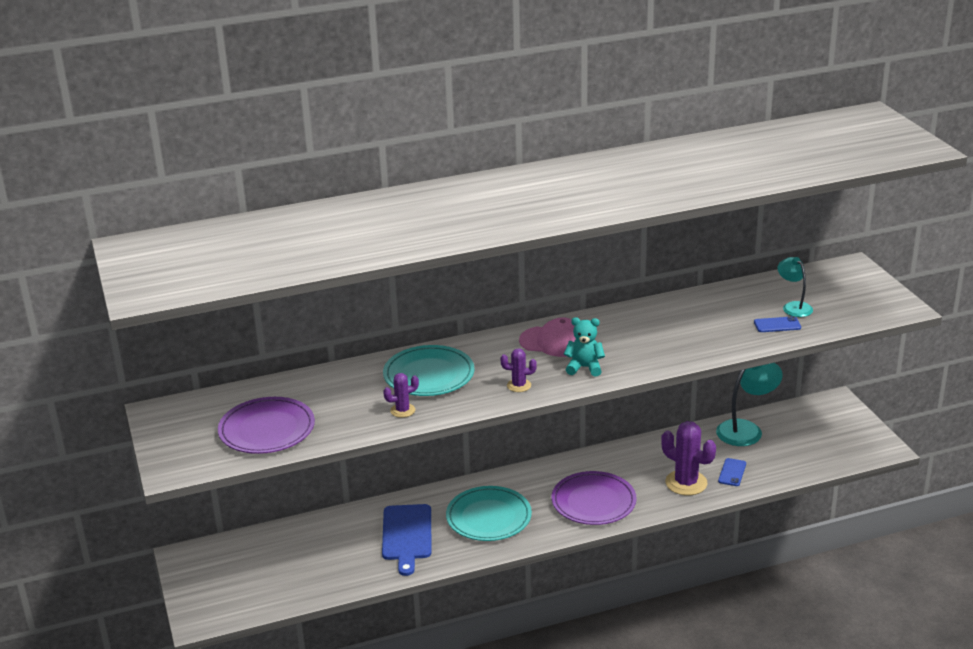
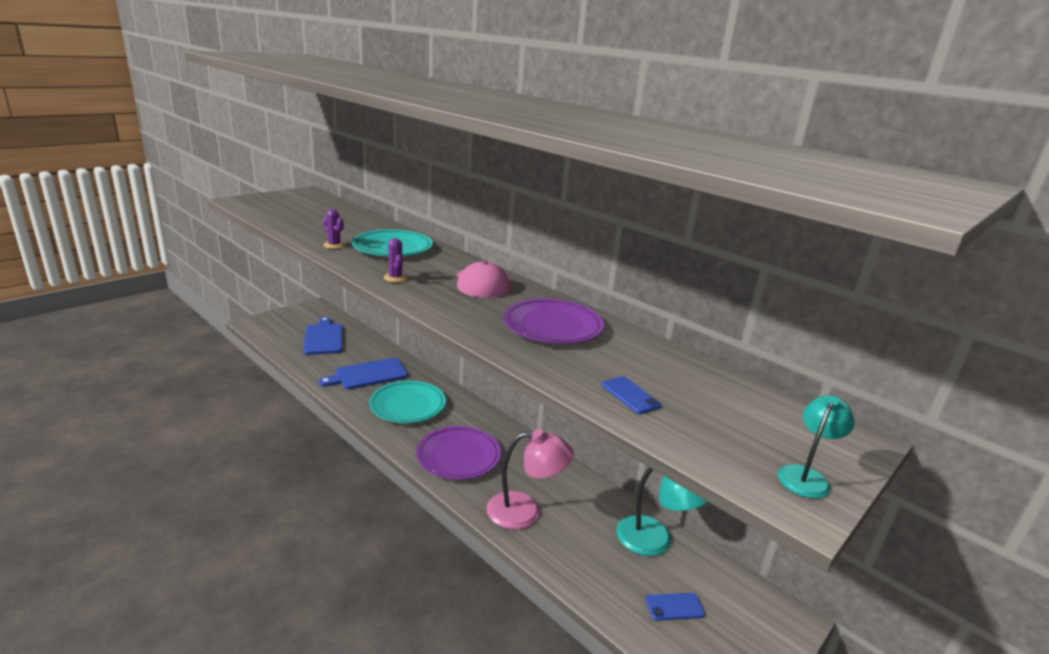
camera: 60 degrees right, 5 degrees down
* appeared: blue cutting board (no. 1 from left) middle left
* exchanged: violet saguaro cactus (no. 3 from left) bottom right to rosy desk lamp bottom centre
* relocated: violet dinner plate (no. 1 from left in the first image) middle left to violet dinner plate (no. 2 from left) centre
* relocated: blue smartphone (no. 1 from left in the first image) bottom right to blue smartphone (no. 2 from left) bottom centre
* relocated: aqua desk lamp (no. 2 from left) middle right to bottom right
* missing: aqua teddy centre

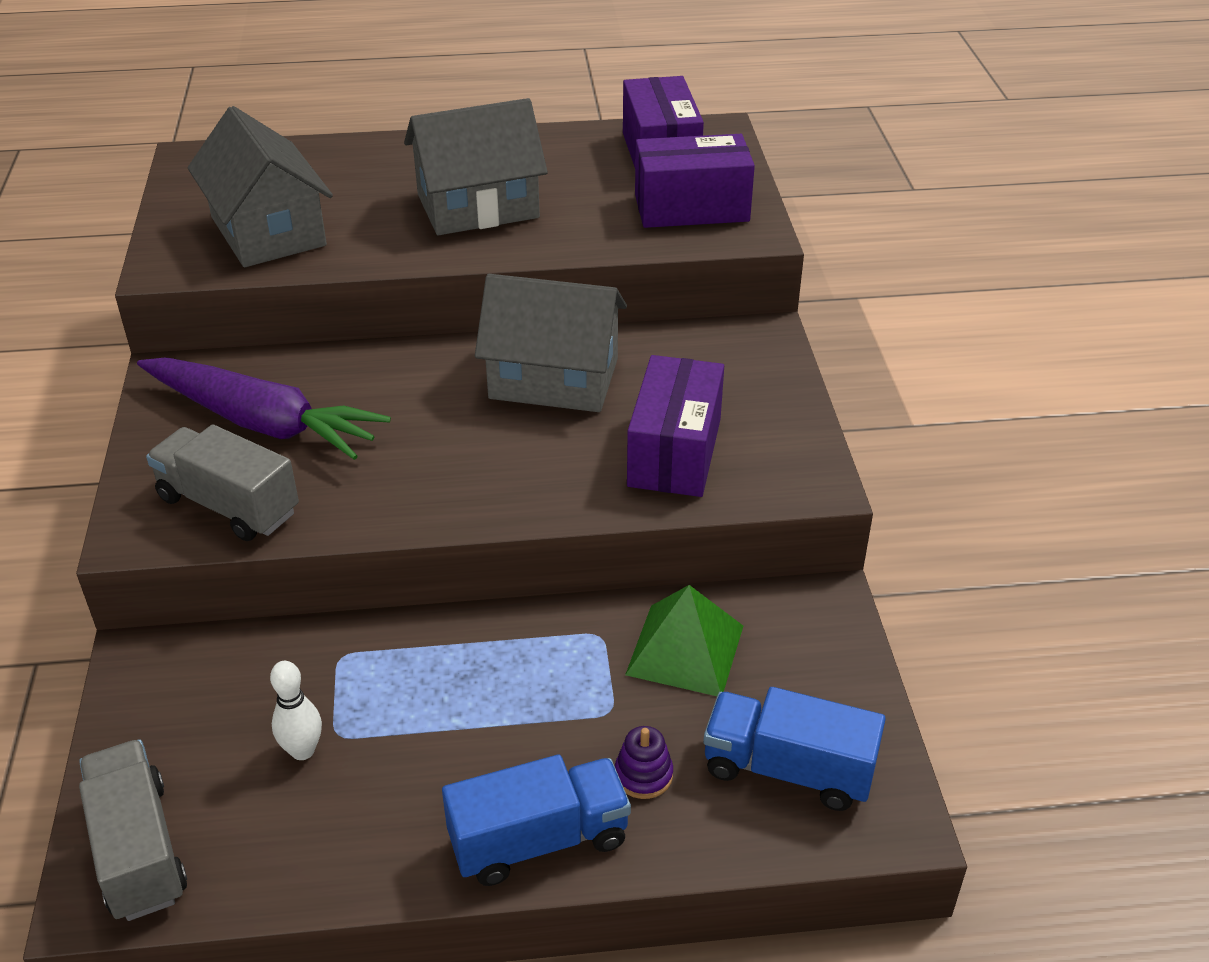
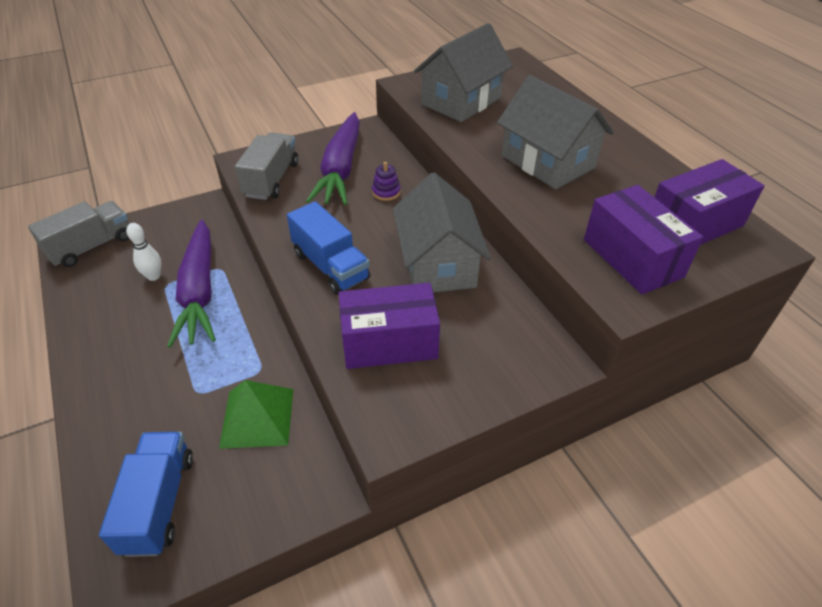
camera: 70 degrees right, 5 degrees up
* appeared: violet toy carrot (no. 1 from left) middle left
* relocated: blue toy truck (no. 1 from left in the first image) bottom centre to blue toy truck (no. 2 from left) centre
* relocated: violet stacking rings bottom centre to top centre

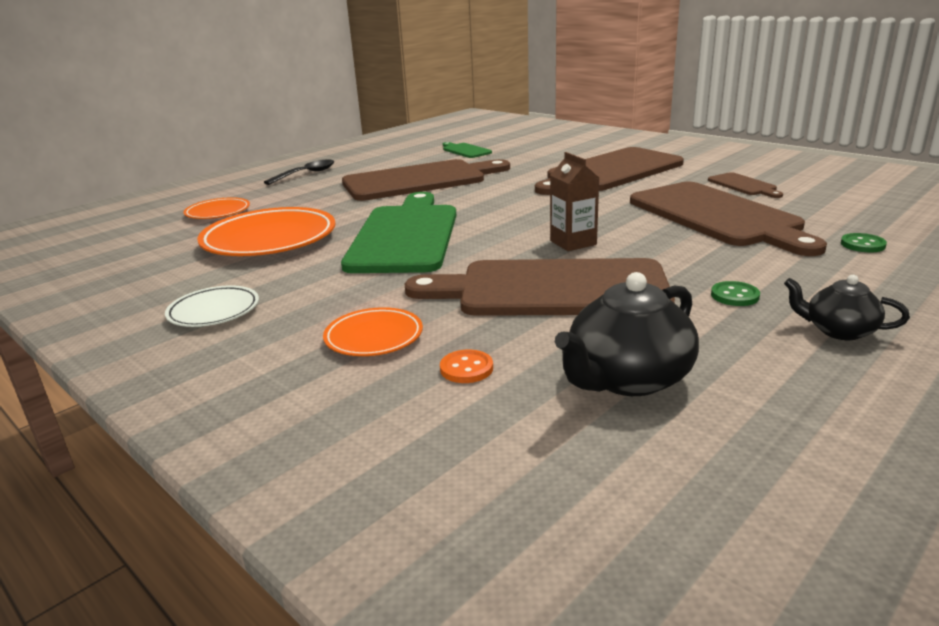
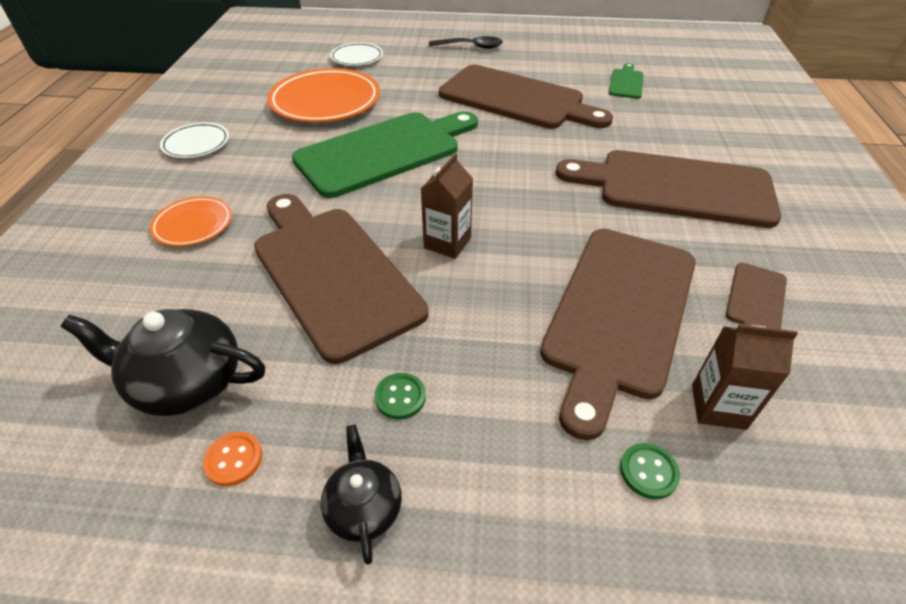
camera: 50 degrees right, 20 degrees up
* relocated: orange shirt button centre to bottom left
* colour: orange dinner plate (no. 1 from left) top left to snow-white dinner plate (no. 2 from left) top centre
* appeared: russet juice carton (no. 2 from left) middle right

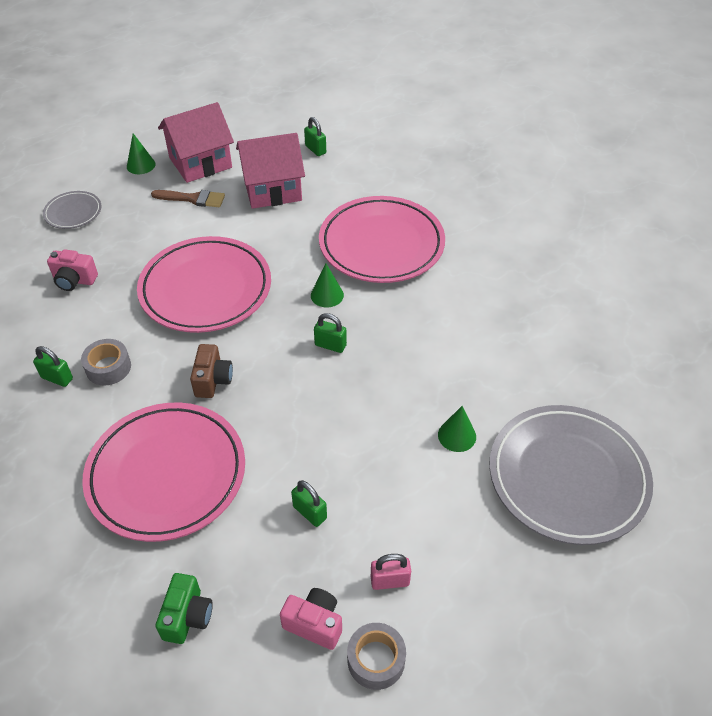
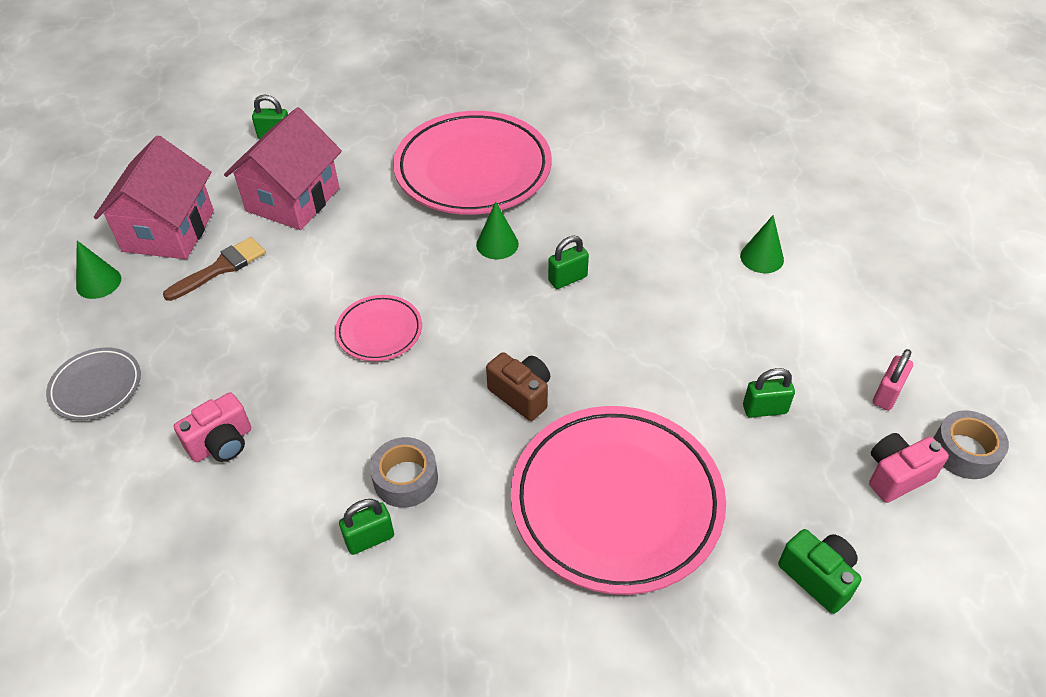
camera: 50 degrees left, 0 degrees up
* size: rosy dinner plate (no. 2 from left in the first image) middle left = centre x0.47
* missing: ash-grey dinner plate (no. 2 from left) middle right

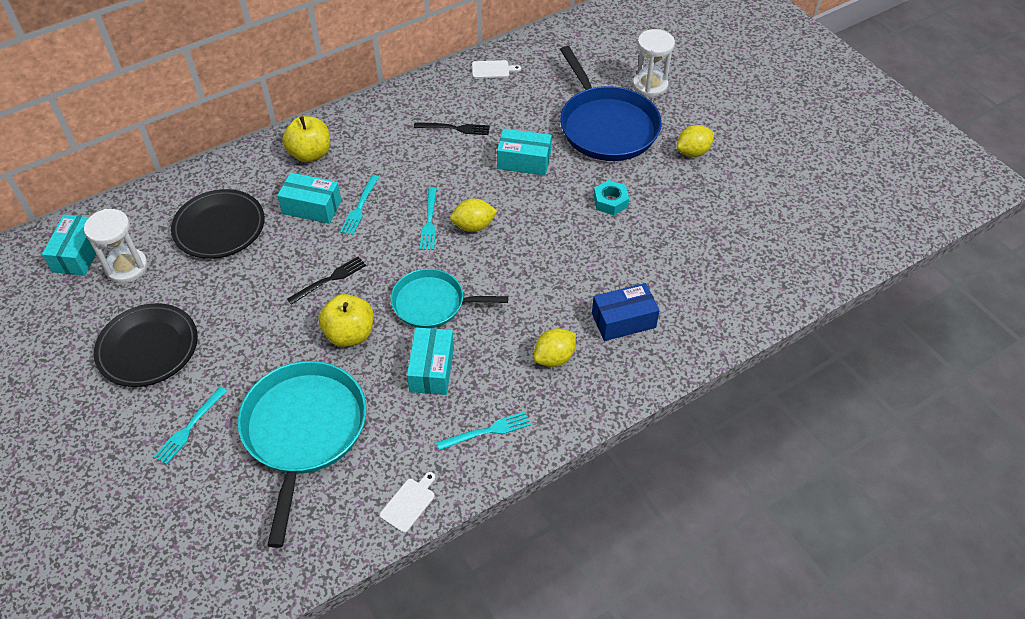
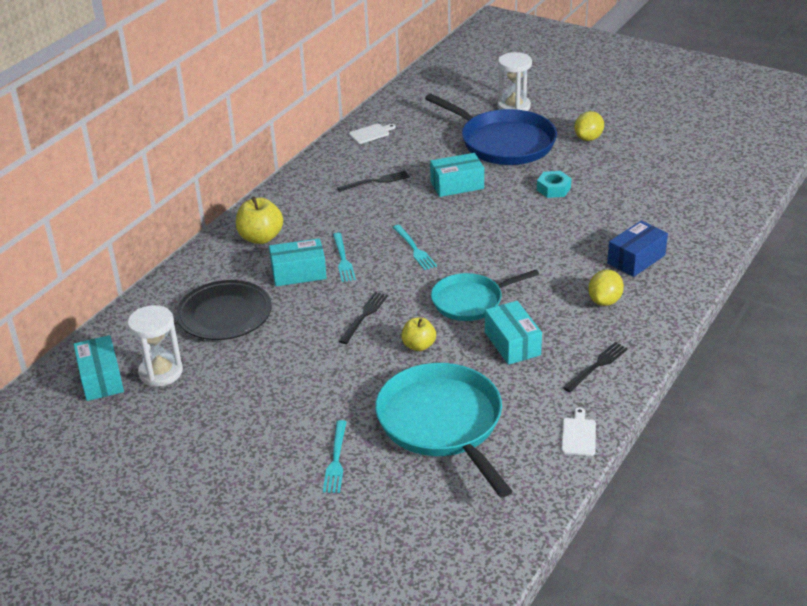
camera: 25 degrees left, 15 degrees down
* size: yellow toy apple (no. 2 from left) centre = centre x0.65
* colour: aqua dinner fork (no. 4 from left) bottom centre to jet-black dinner fork (no. 3 from left) middle right
* missing: jet-black dinner plate (no. 1 from left) middle left
* missing: yellow lemon (no. 1 from left) centre

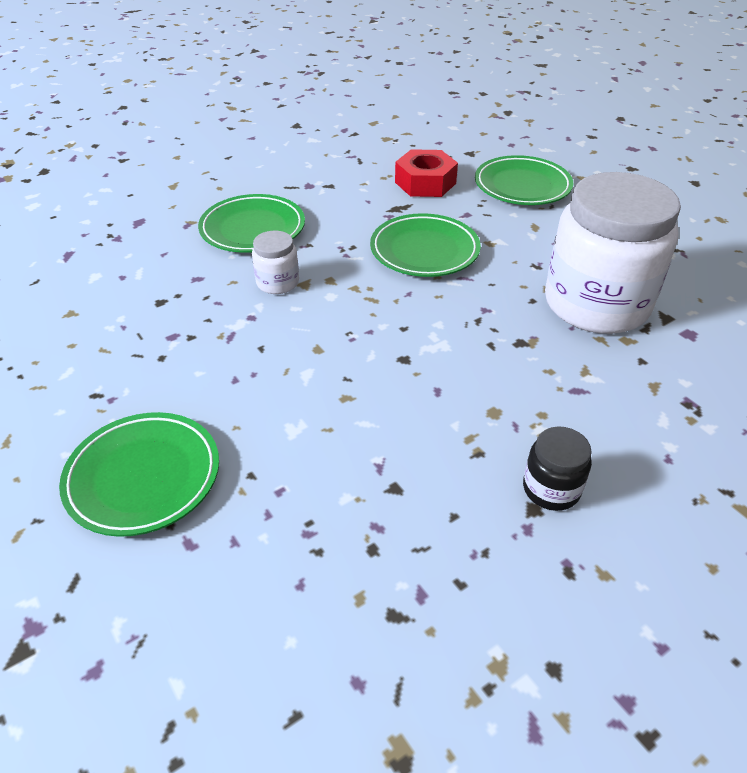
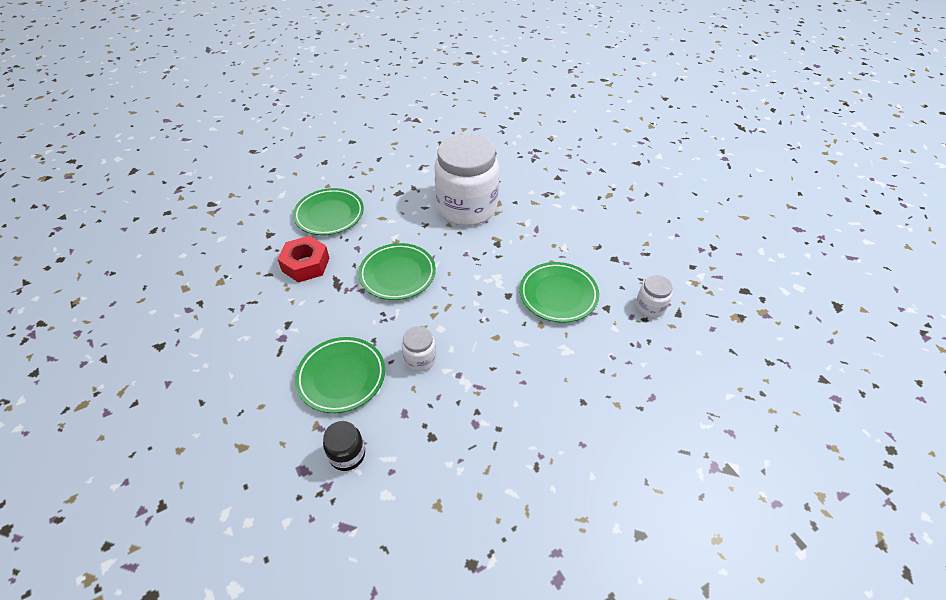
camera: 85 degrees left, 5 degrees up
* relocated: jet-black jar middle right to bottom centre
* relocated: green dinner plate (no. 1 from left in the first image) middle left to green dinner plate (no. 4 from left) centre
* appeared: snow-white jar (no. 3 from left) middle right

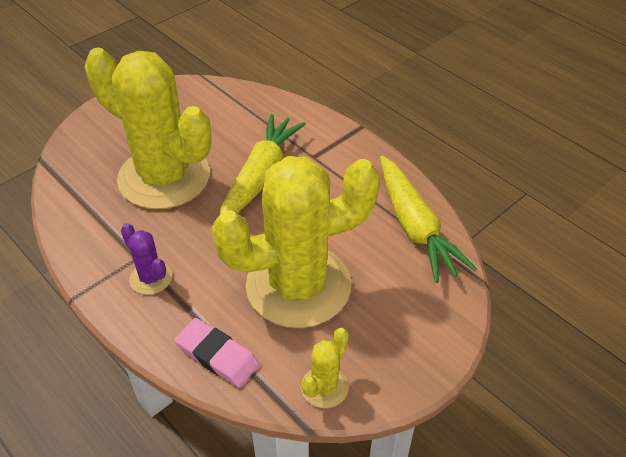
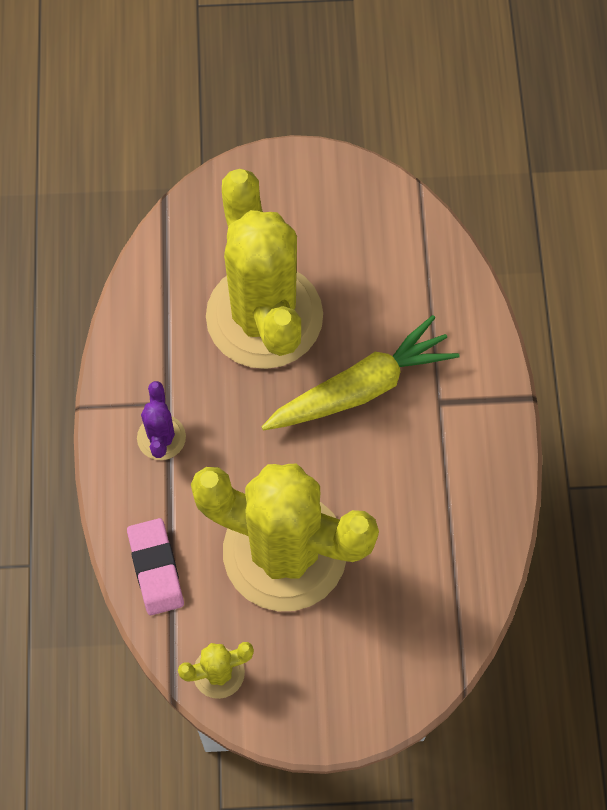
camera: 40 degrees right, 20 degrees up
* missing: yellow toy carrot (no. 2 from left) middle right

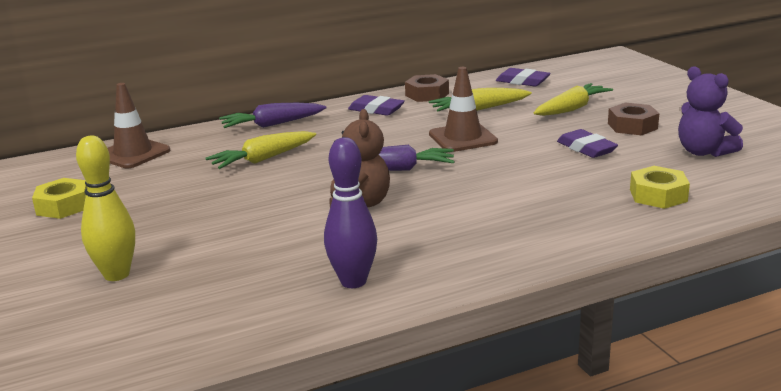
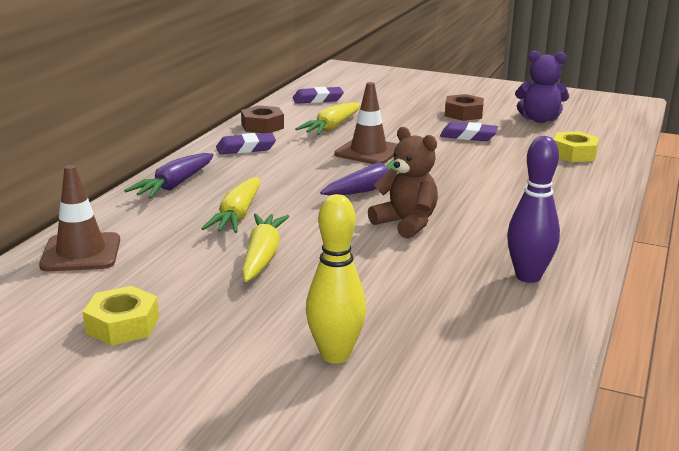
camera: 45 degrees left, 0 degrees up
* relocated: yellow toy carrot (no. 3 from left in the first image) top right to yellow toy carrot (no. 2 from left) centre

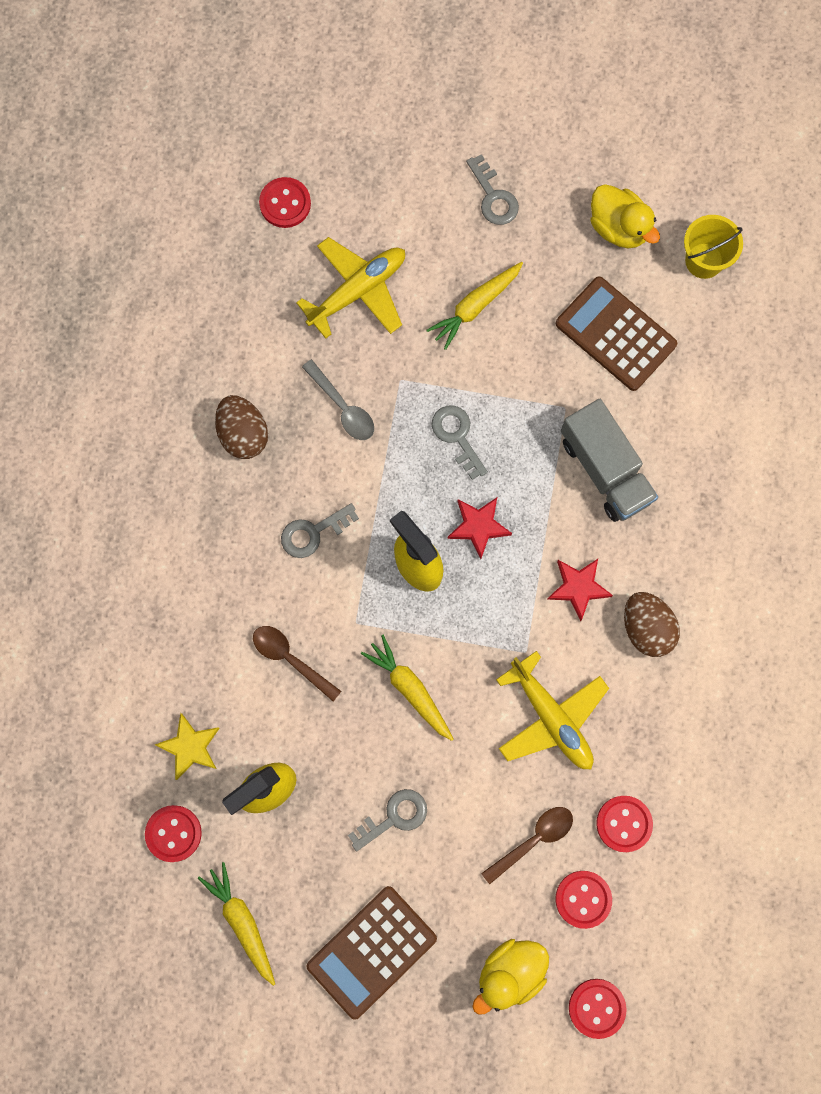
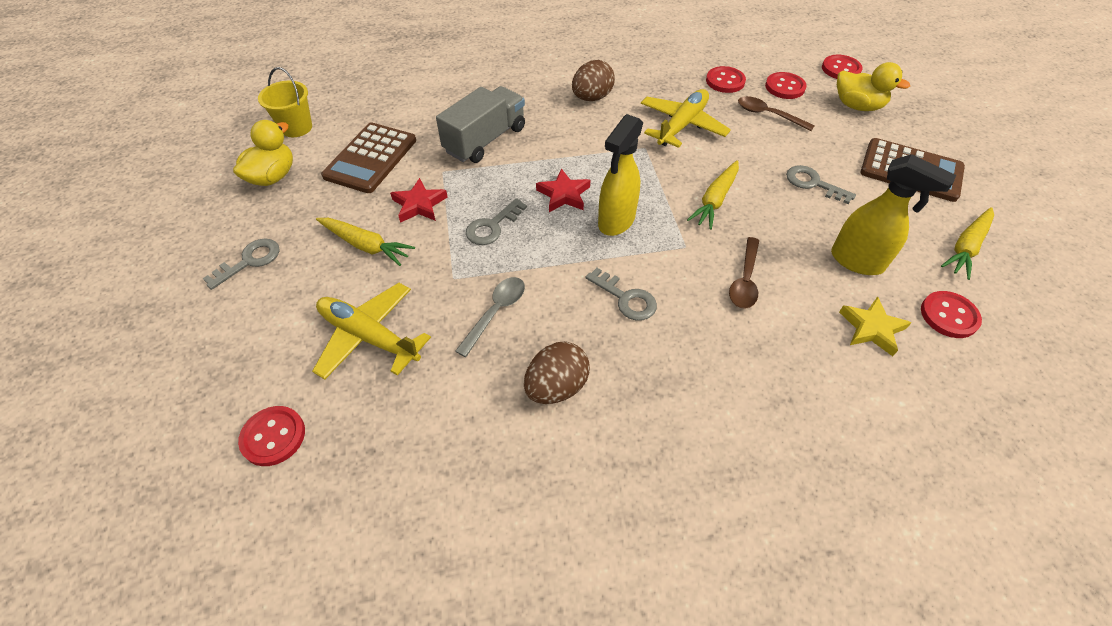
camera: 110 degrees left, 25 degrees down
* relocated: scarlet star shape (no. 2 from left in the first image) middle right to scarlet star shape (no. 1 from left) top centre

